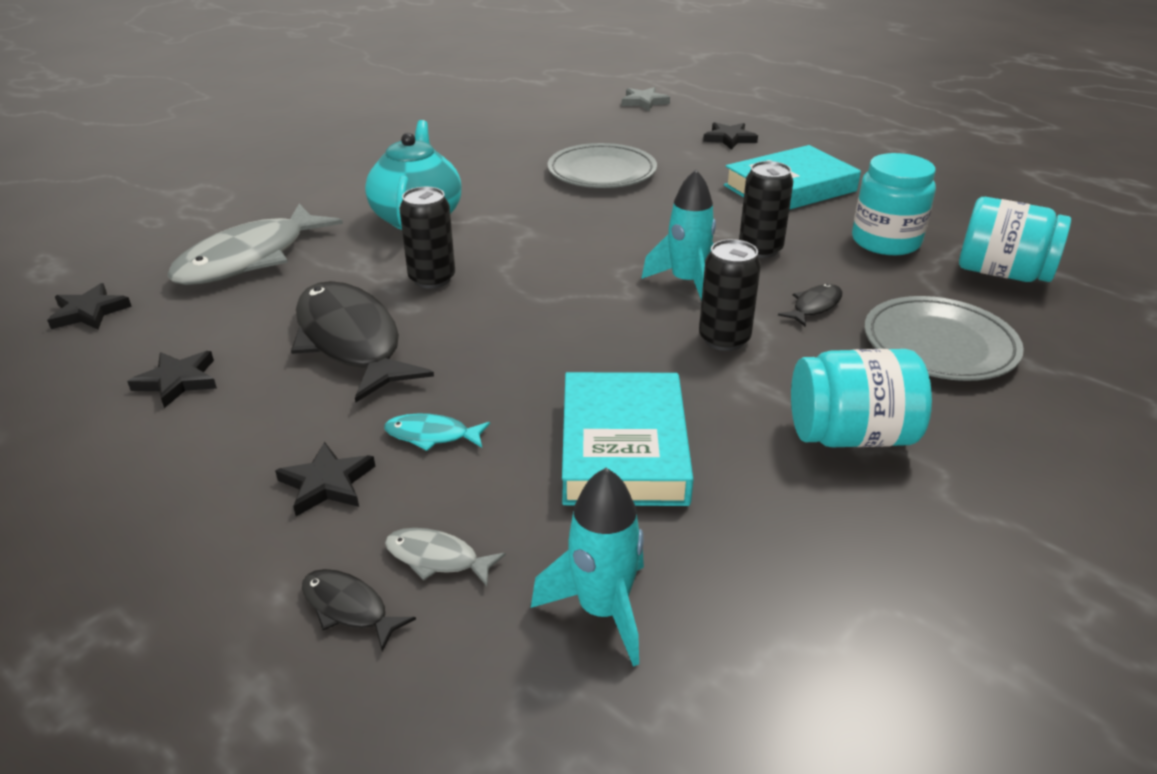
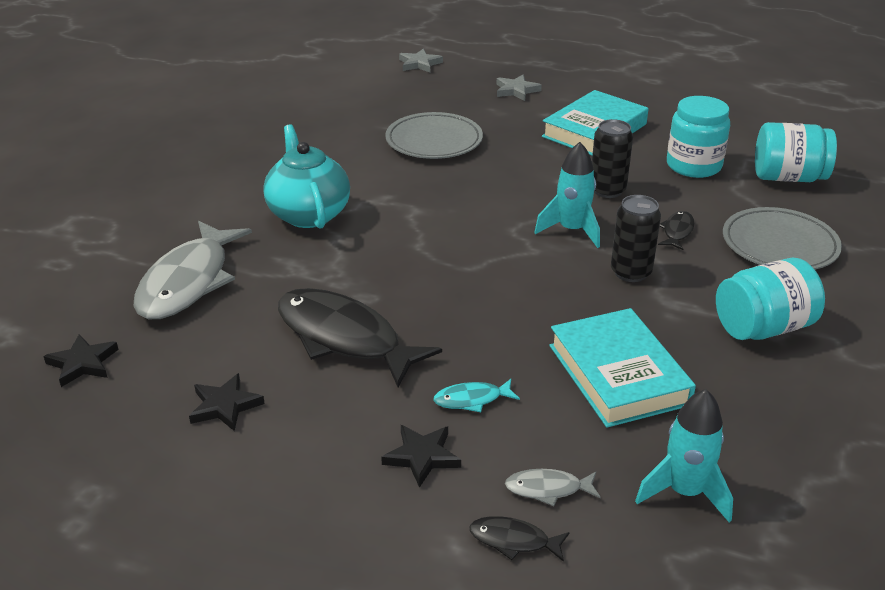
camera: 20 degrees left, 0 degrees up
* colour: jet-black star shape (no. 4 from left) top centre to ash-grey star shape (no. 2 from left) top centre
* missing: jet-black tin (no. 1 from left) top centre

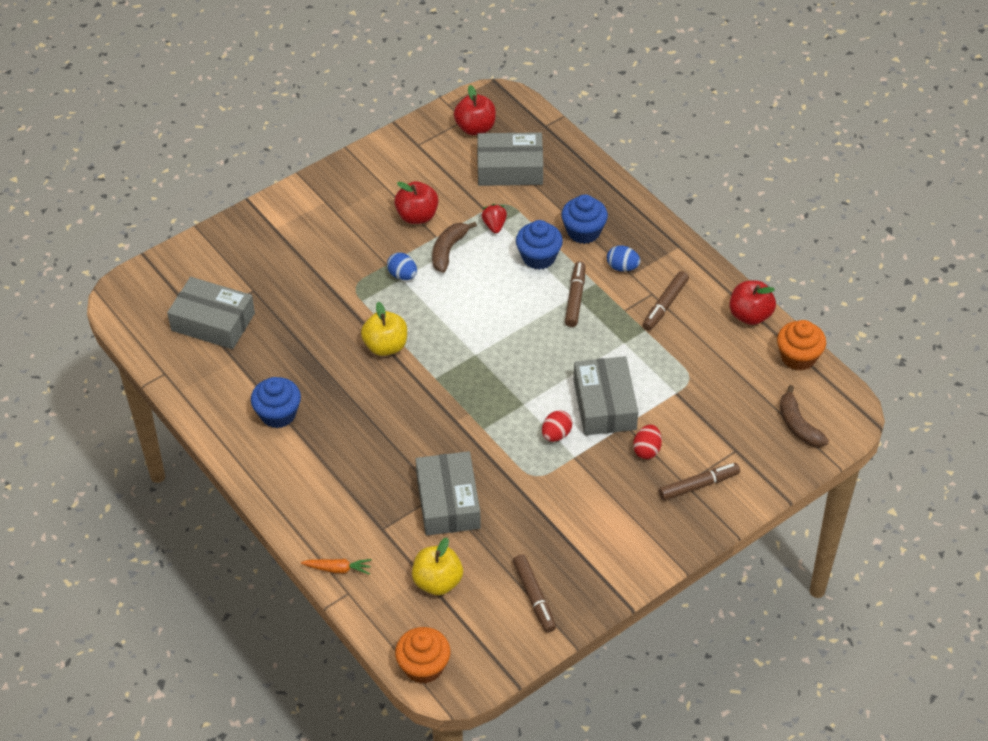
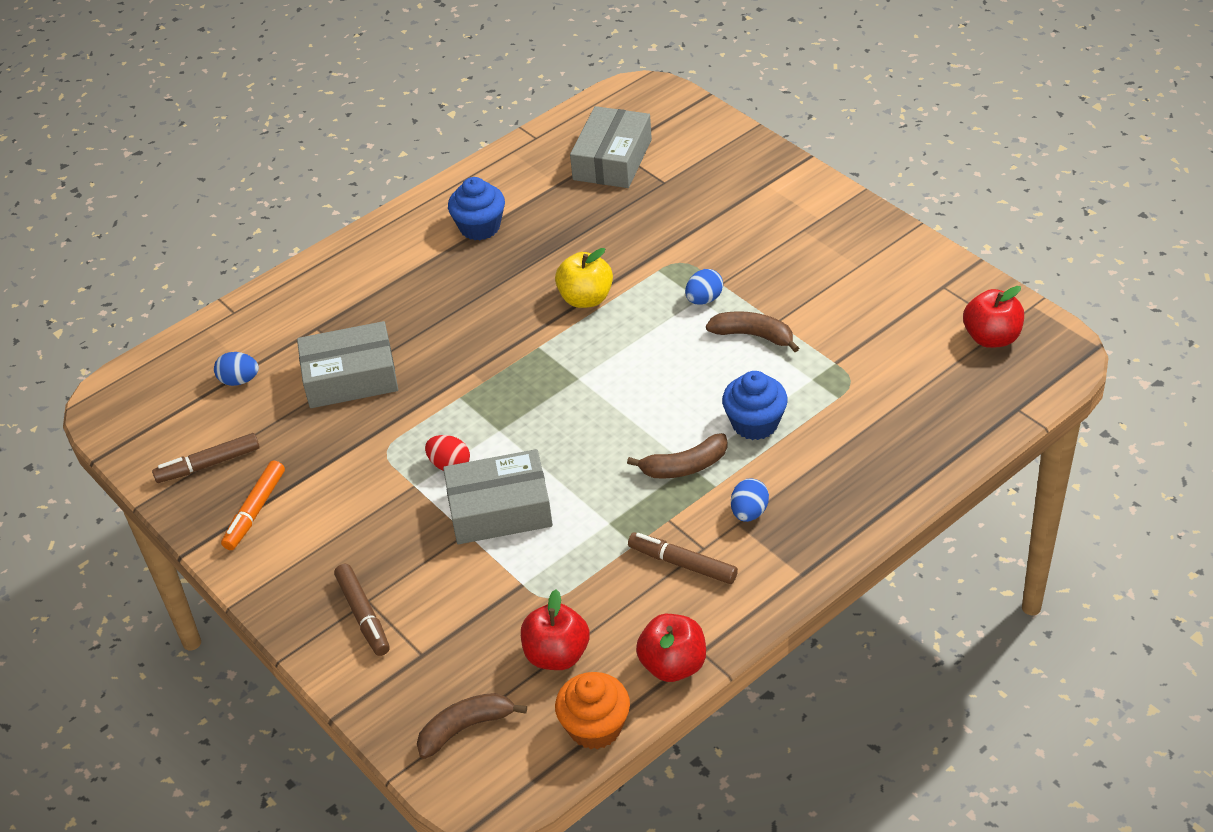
camera: 90 degrees right, 5 degrees down
* exchanged: yellow toy apple (no. 2 from left) bottom centre to blue egg (no. 1 from left) middle left
* appeared: orange marker pen middle left
* relocated: scarlet toy apple (no. 1 from left) top centre to bottom centre
* exchanged: russet marker pen (no. 2 from left) centre to russet toy banana (no. 2 from left) centre
* missing: orange toy carrot bottom centre
* missing: orange muffin (no. 1 from left) bottom centre
* missing: ash-grey parcel (no. 3 from left) top centre
* missing: scarlet berry top centre
* missing: blue muffin (no. 3 from left) top centre
* missing: scarlet egg (no. 2 from left) centre

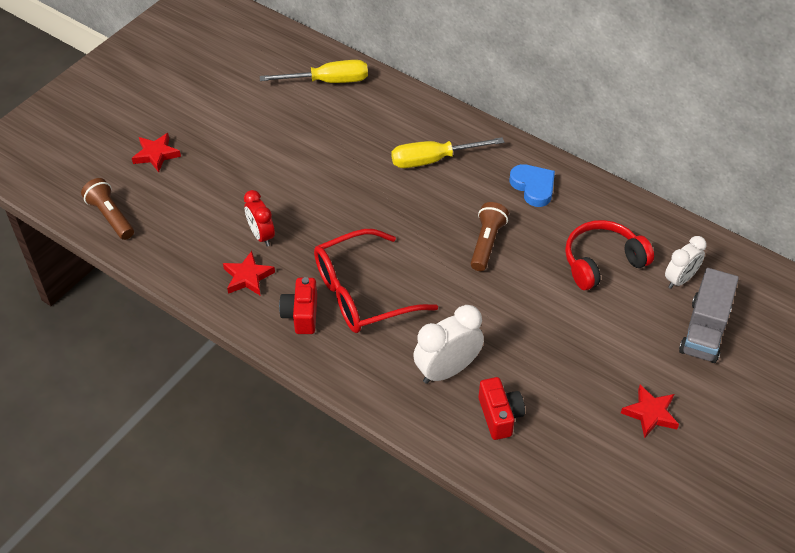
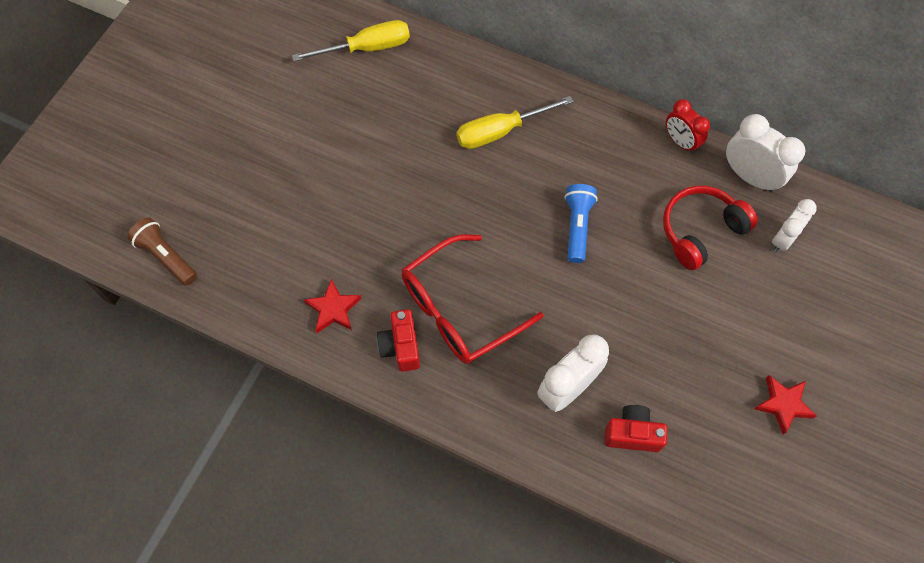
camera: 10 degrees left, 15 degrees up
* colour: russet pocket torch (no. 2 from left) centre to blue pocket torch centre
* spun: scarlet camera (no. 2 from left) bottom centre = bottom right 60 degrees counterclockwise
* relocated: scarlet clock middle left to top right
* appeared: snow-white clock (no. 2 from left) top right
* missing: scarlet star shape (no. 1 from left) top left
* missing: blue heart middle right
* missing: ash-grey toy truck middle right

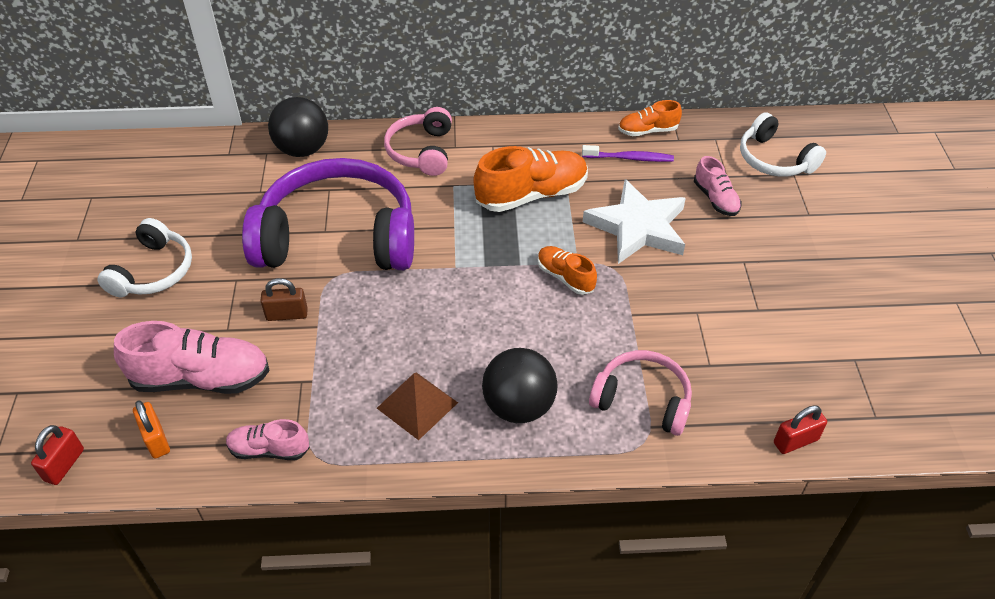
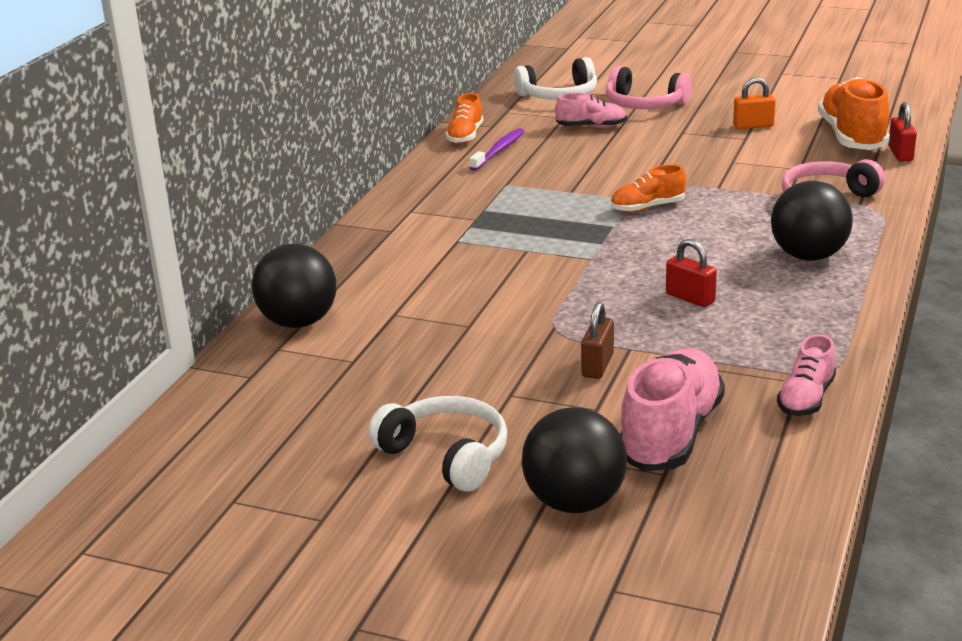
camera: 65 degrees left, 20 degrees down
* appeared: jet-black play ball (no. 2 from left) bottom centre
* relocated: rosy headset (no. 1 from left) top centre to top right
* relocated: scarlet lock (no. 1 from left) bottom left to middle right
* relocated: orange lock bottom left to top right
* relocated: orange shoe (no. 1 from left in the first image) top centre to orange shoe (no. 3 from left) top right
* missing: violet headset middle left
* missing: russet pyramid bottom centre
* missing: snow-white star shape centre

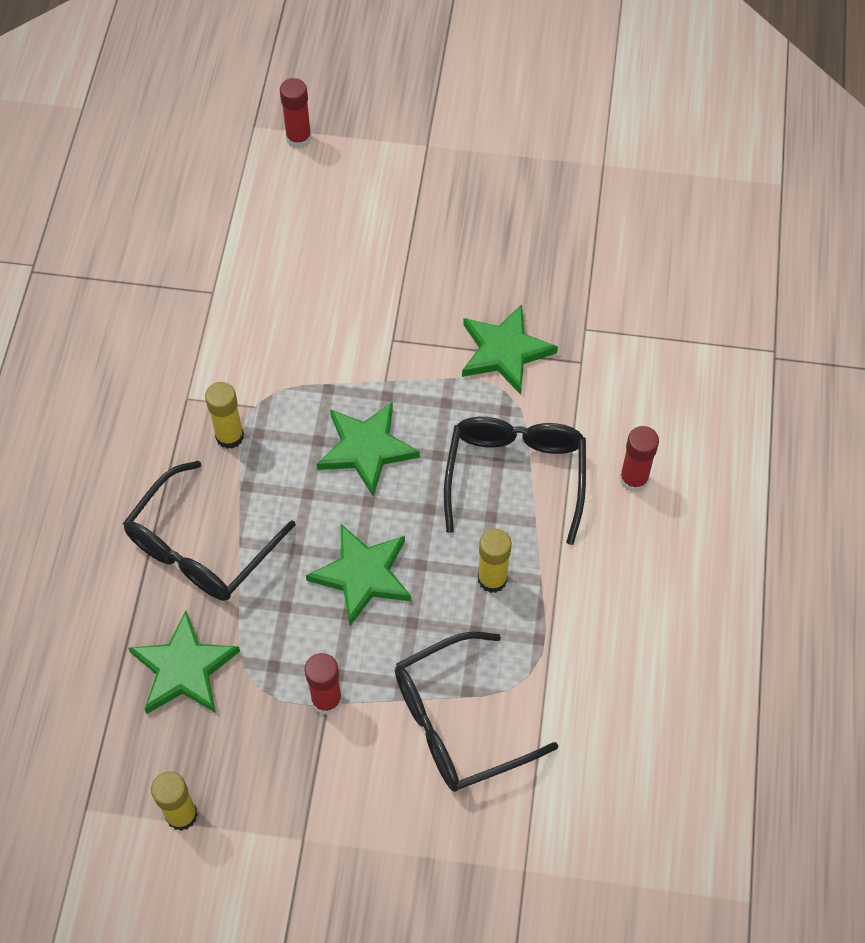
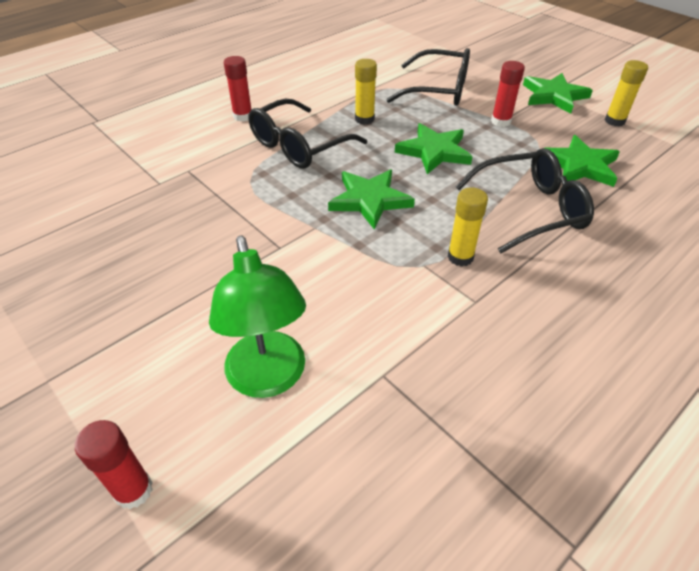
camera: 140 degrees left, 15 degrees down
* appeared: green desk lamp centre
* relocated: green star shape (no. 4 from left in the first image) centre to green star shape (no. 3 from left) top right

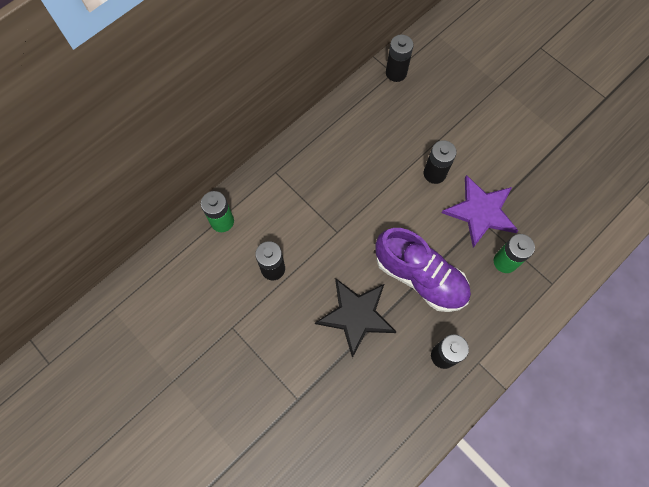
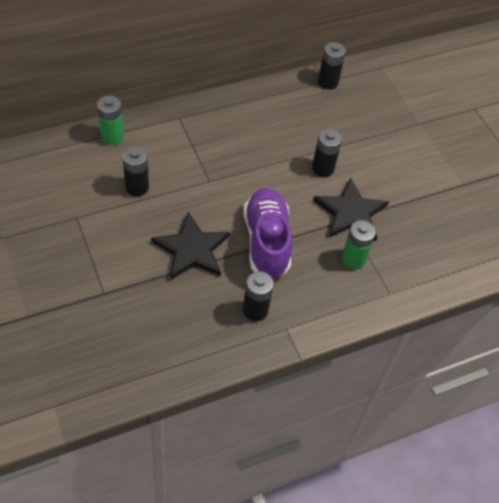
camera: 15 degrees right, 15 degrees down
* spun: violet shoe centre = centre 150 degrees counterclockwise
* colour: violet star shape middle right to jet-black star shape (no. 2 from left) middle right

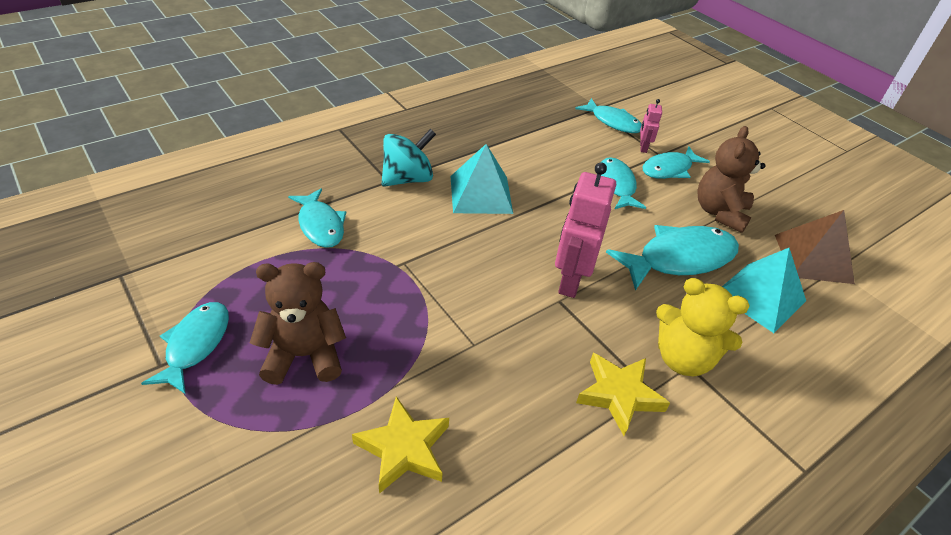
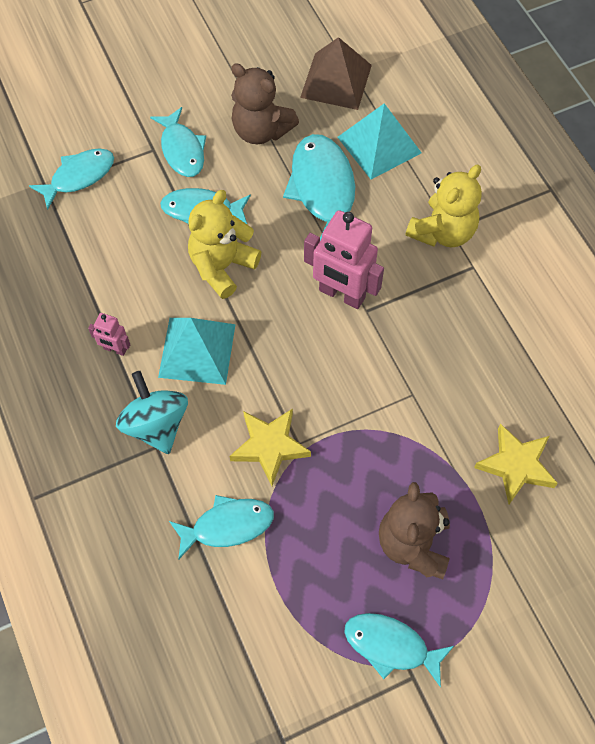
camera: 75 degrees left, 20 degrees up
* relocated: rosy toy robot (no. 2 from left in the first image) top right to rosy toy robot (no. 1 from left) middle left
* appeared: yellow teddy (no. 1 from left) top centre
* relocated: yellow star shape (no. 2 from left in the first image) bottom centre to yellow star shape (no. 1 from left) centre

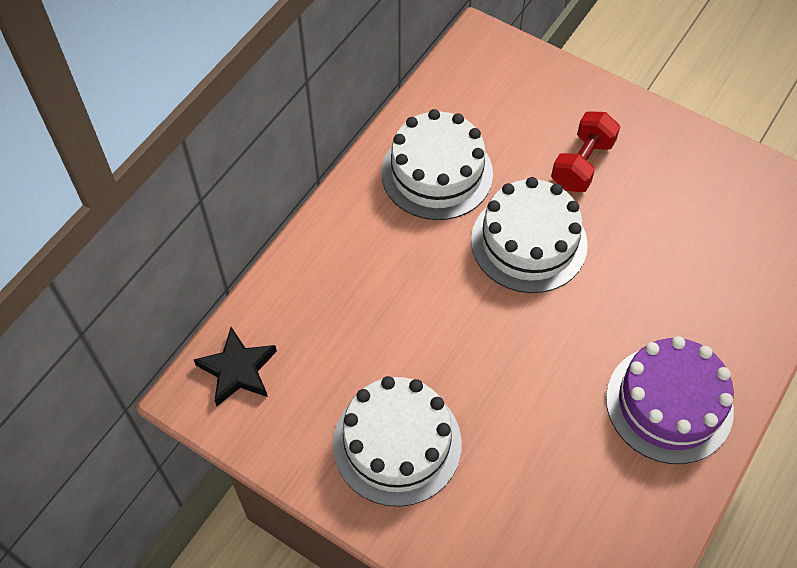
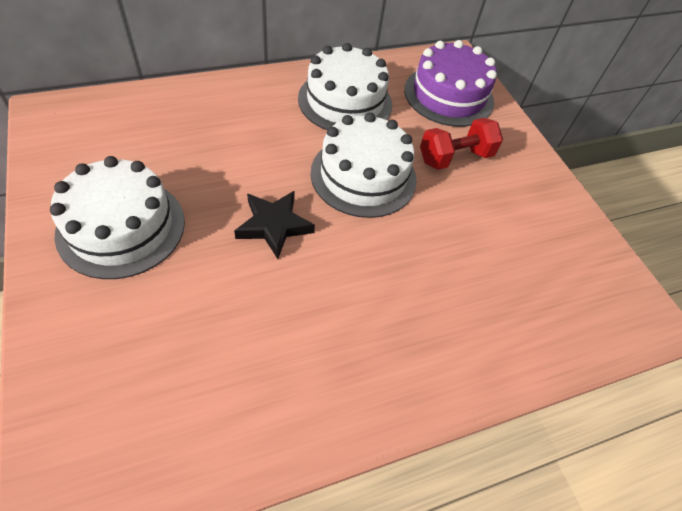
camera: 30 degrees right, 5 degrees down
* relocated: jet-black star shape middle left to centre
* relocated: violet layer cake bottom right to top centre

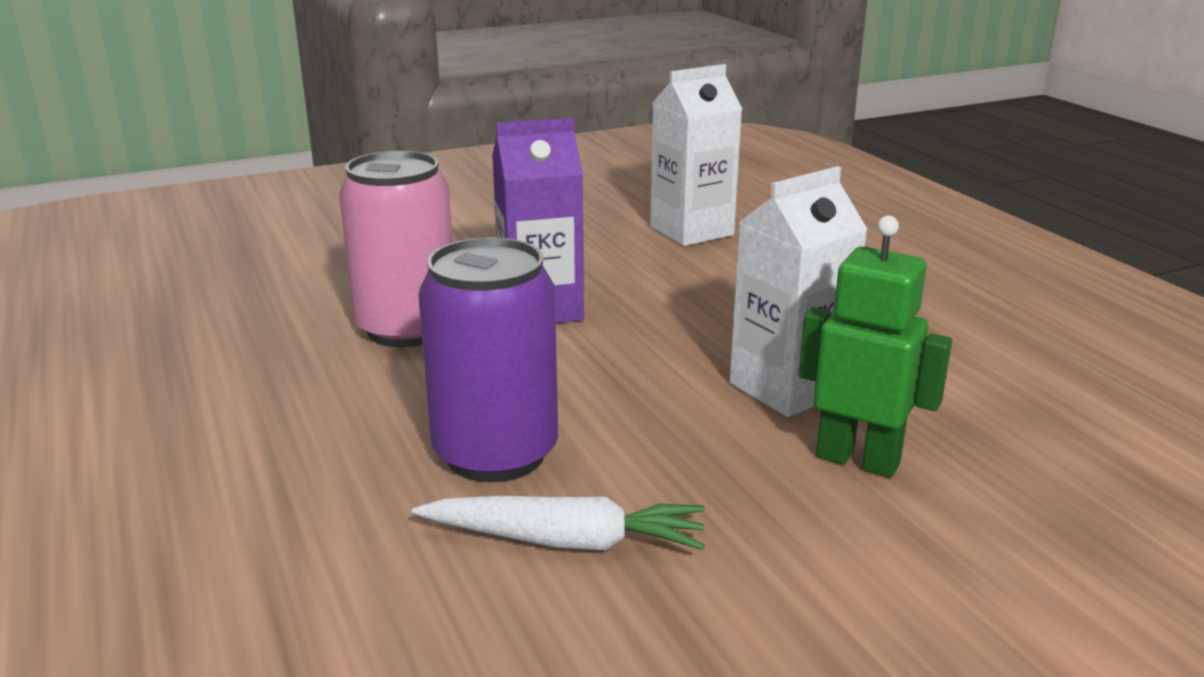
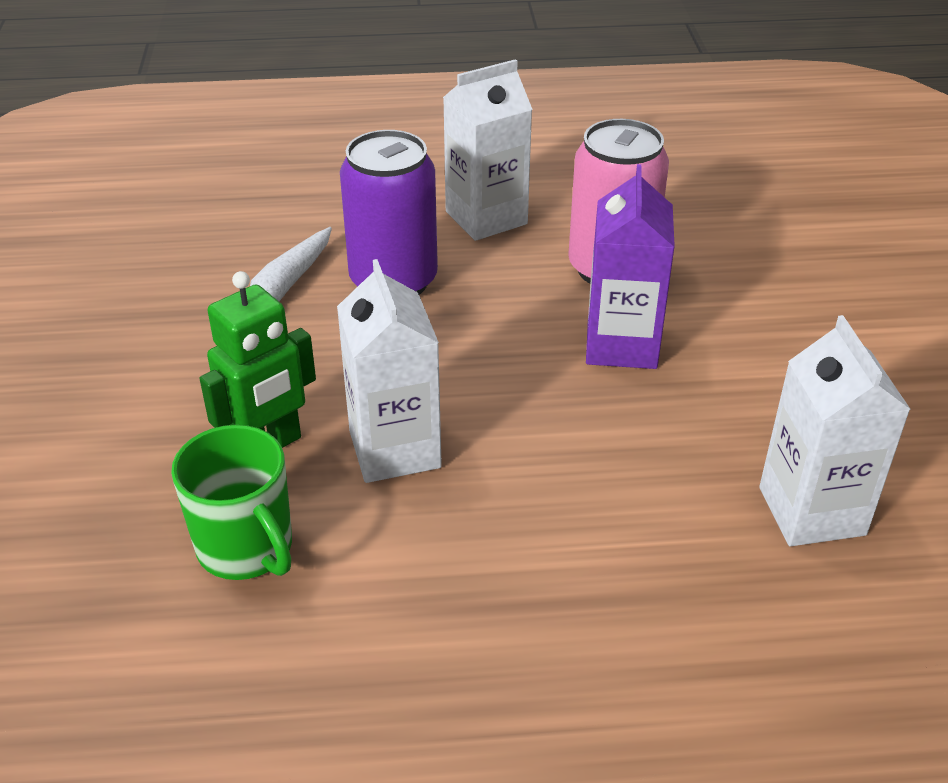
camera: 110 degrees right, 15 degrees up
* appeared: green mug middle left
* appeared: snow-white juice carton (no. 2 from left) top centre

